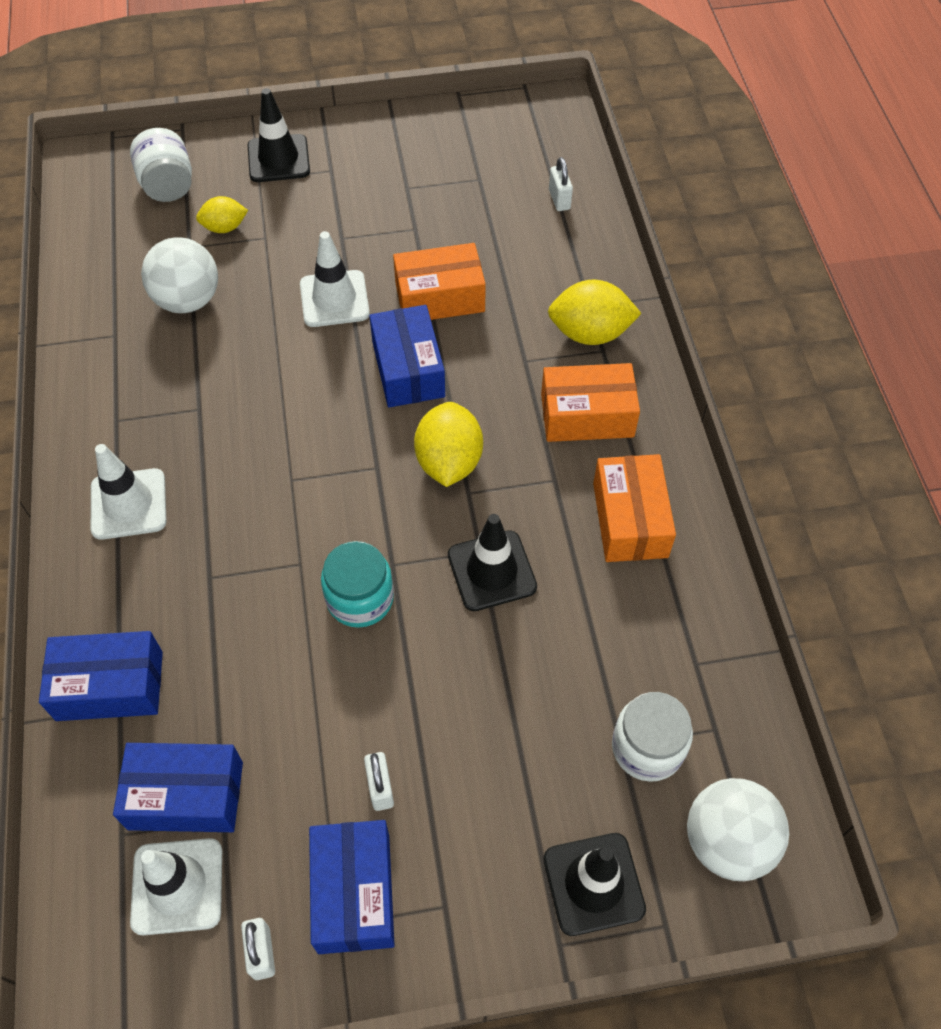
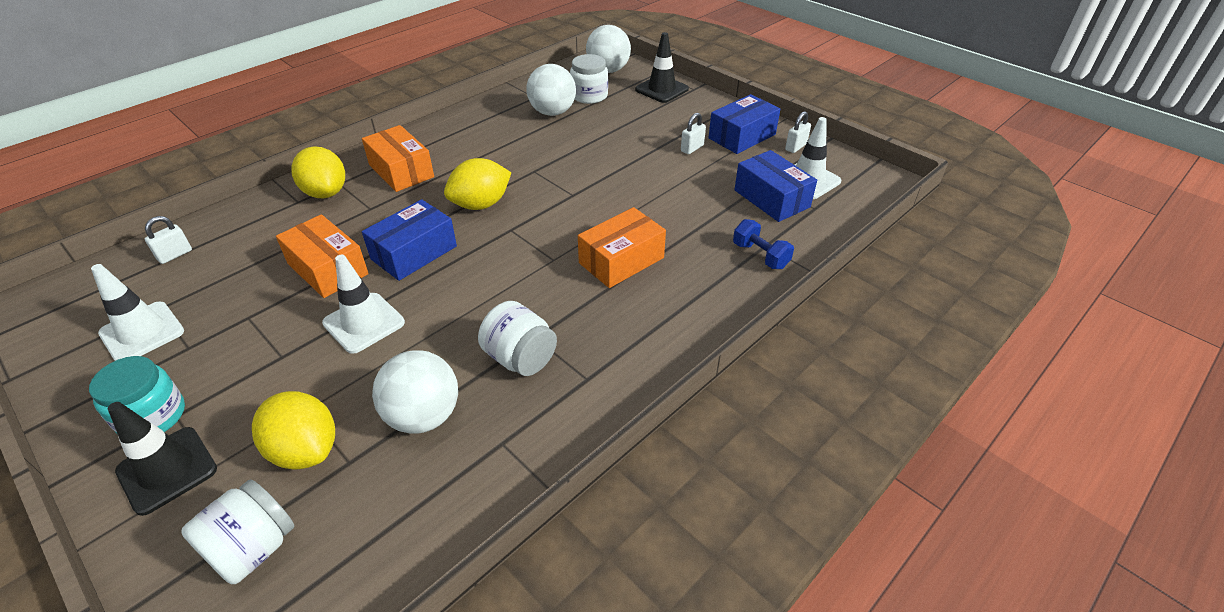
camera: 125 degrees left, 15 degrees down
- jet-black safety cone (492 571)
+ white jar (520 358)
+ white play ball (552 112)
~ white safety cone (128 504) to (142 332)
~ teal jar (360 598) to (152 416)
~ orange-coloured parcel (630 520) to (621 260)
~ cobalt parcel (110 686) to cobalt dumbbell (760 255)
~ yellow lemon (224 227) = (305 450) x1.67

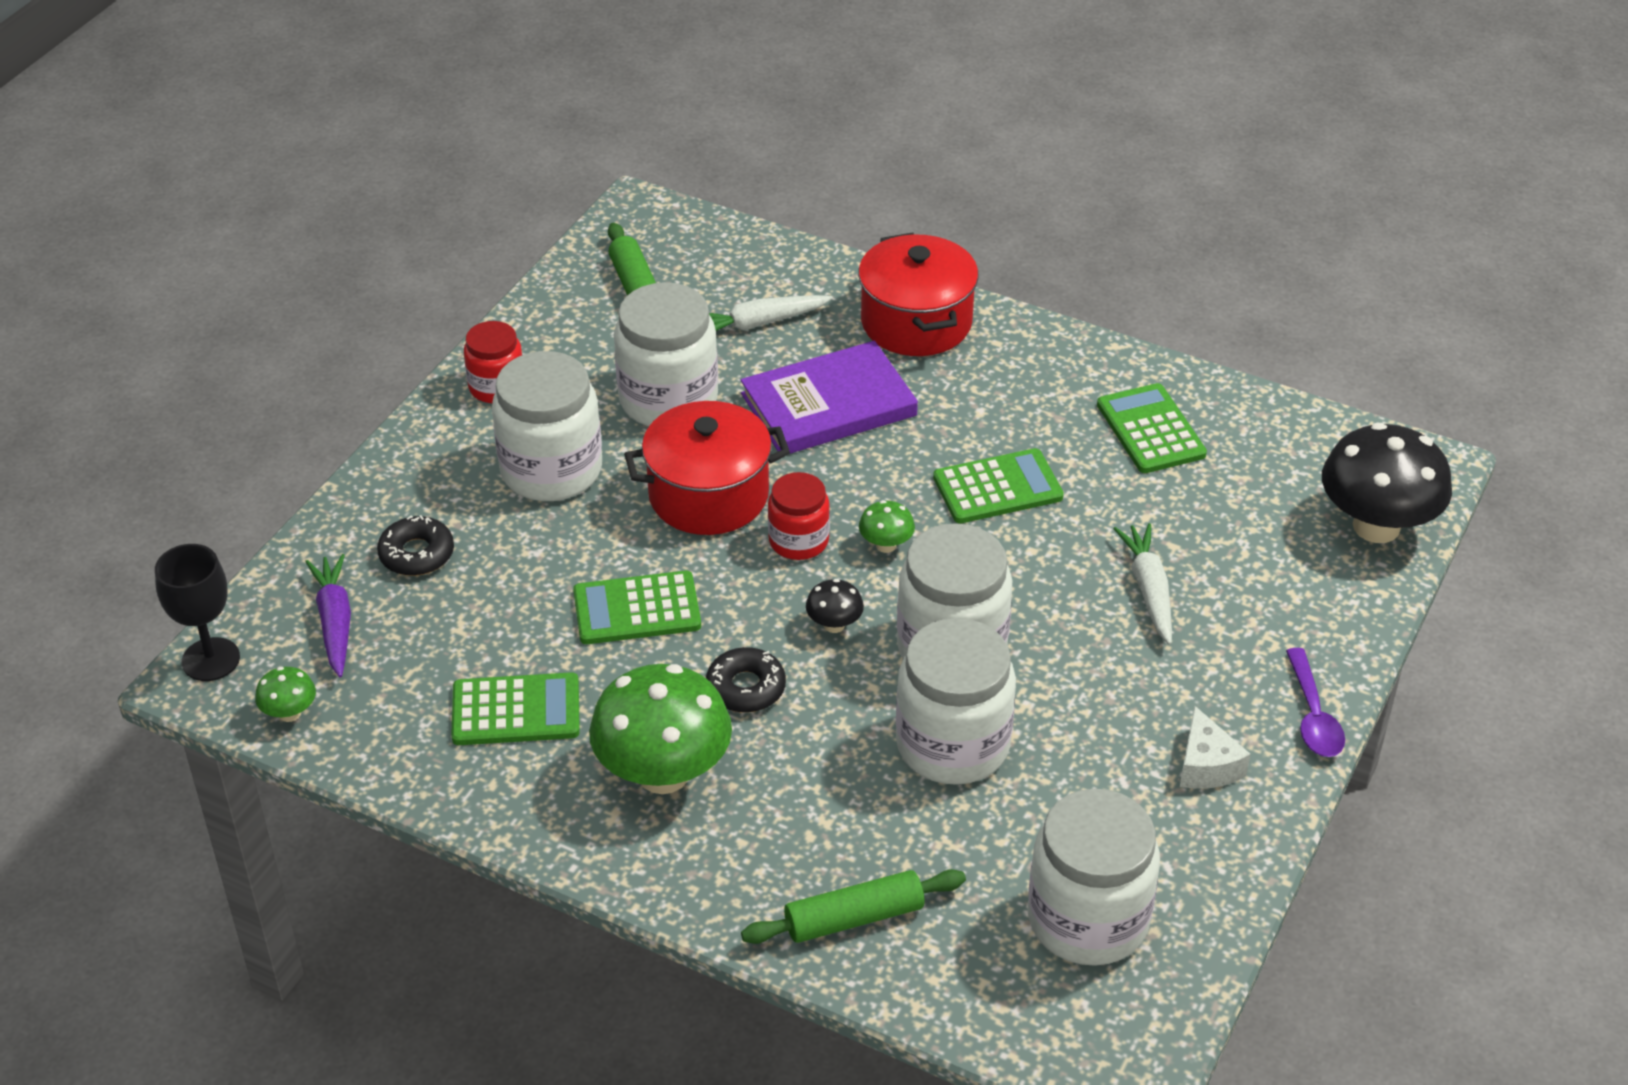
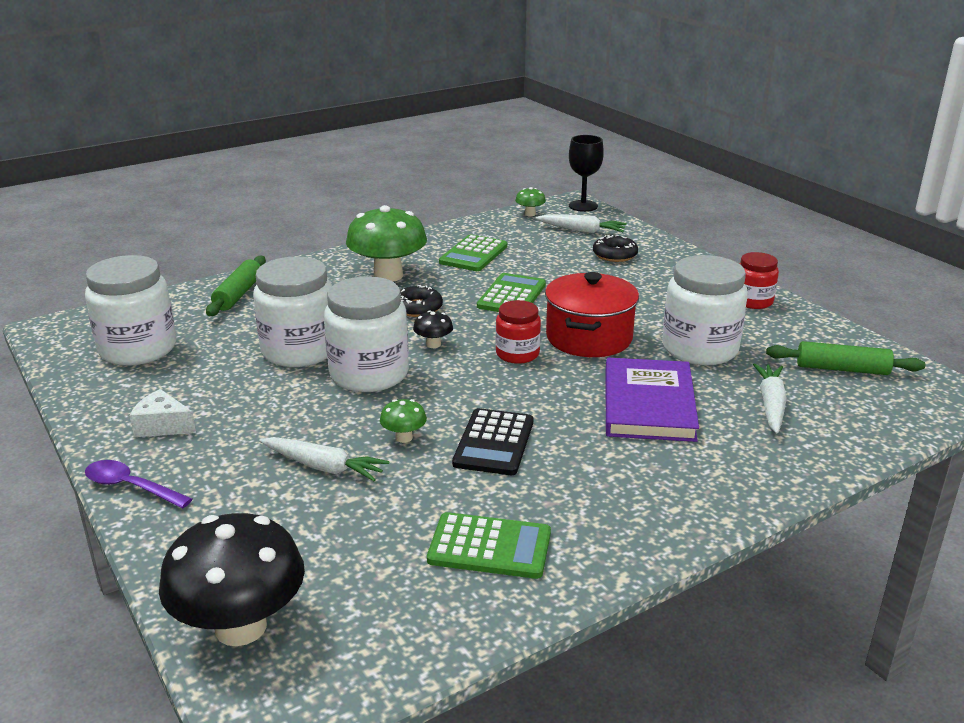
camera: 120 degrees right, 15 degrees down
- white jar (551 470)
- crimson stockpot (916 322)
~ emerald mushroom (886 545) to (404 437)
~ purple carrot (335 622) to white carrot (582 231)
~ emerald pocket calculator (997 487) to jet-black pocket calculator (494 443)

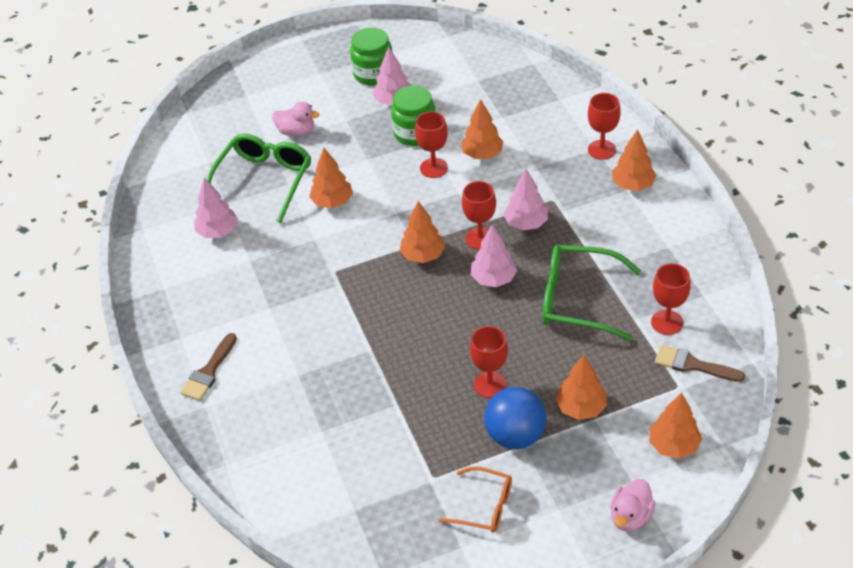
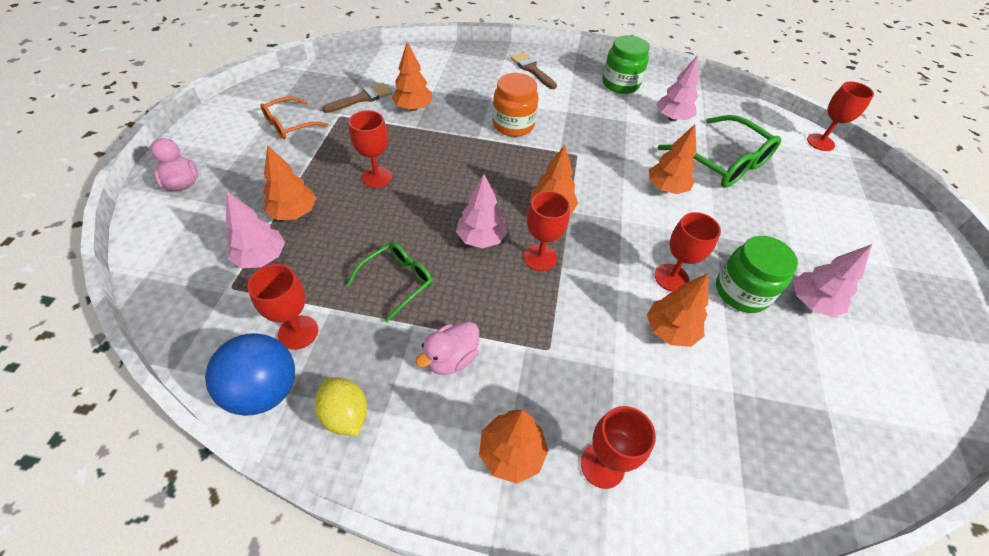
camera: 115 degrees right, 5 degrees up
+ yellow lemon (345 415)
+ orange-coloured jar (513 125)
+ crimson chalice (820 142)
~ pink toy duck (296 132) to (451 358)
~ emerald jar (373 74) to (620 84)
~ cobalt play ball (515 435) to (264 390)
~ pink tree (526 223) to (261 257)
~ orange-coloured tree (673 445) to (413 108)
~ dark brown paint brush (693 365) to (361 98)
~ emerald spectacles (578 300) = (397 281) x0.59

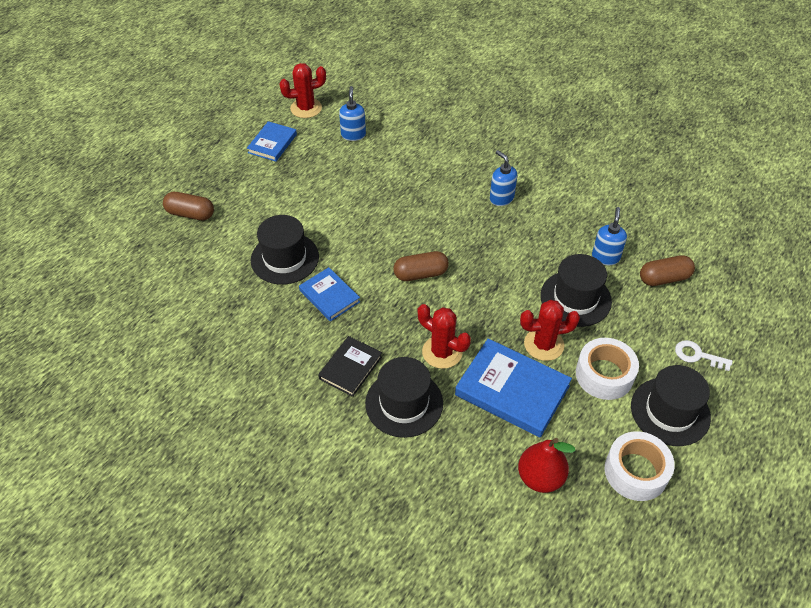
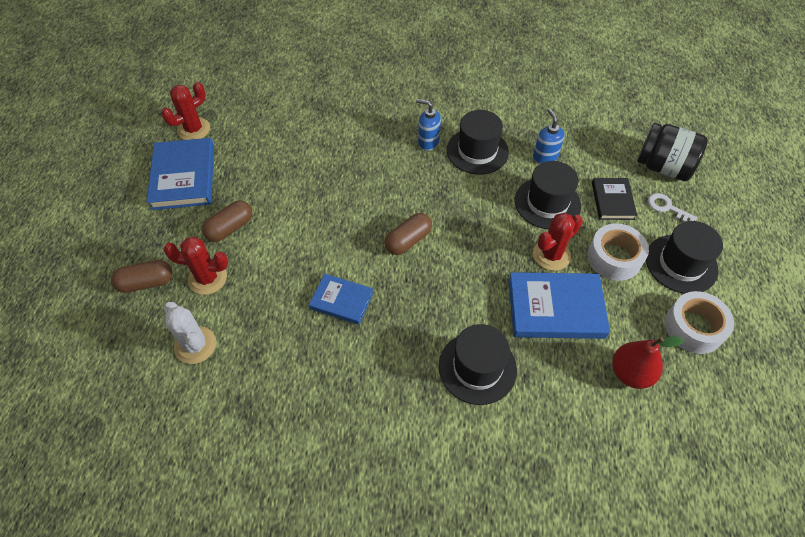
camera: 30 degrees left, 5 degrees up
- cobalt soap pump (353 135)
+ white cactus (195 345)
+ jet-black jar (663 167)
~ jet-black tall hat (285 258) to (477 151)
~ jet-black hardcover (350 368) to (612 201)
~ crimson cactus (442 352) to (207 278)
~ dark brown pill (664 278) to (230 228)
~ white door key (697 355) = (667 207) 45 degrees clockwise
~ cobalt hardcover (272 143) = (184 177) x1.68

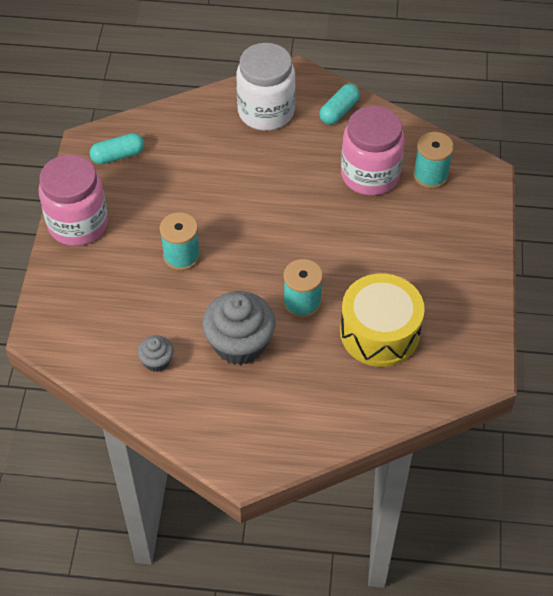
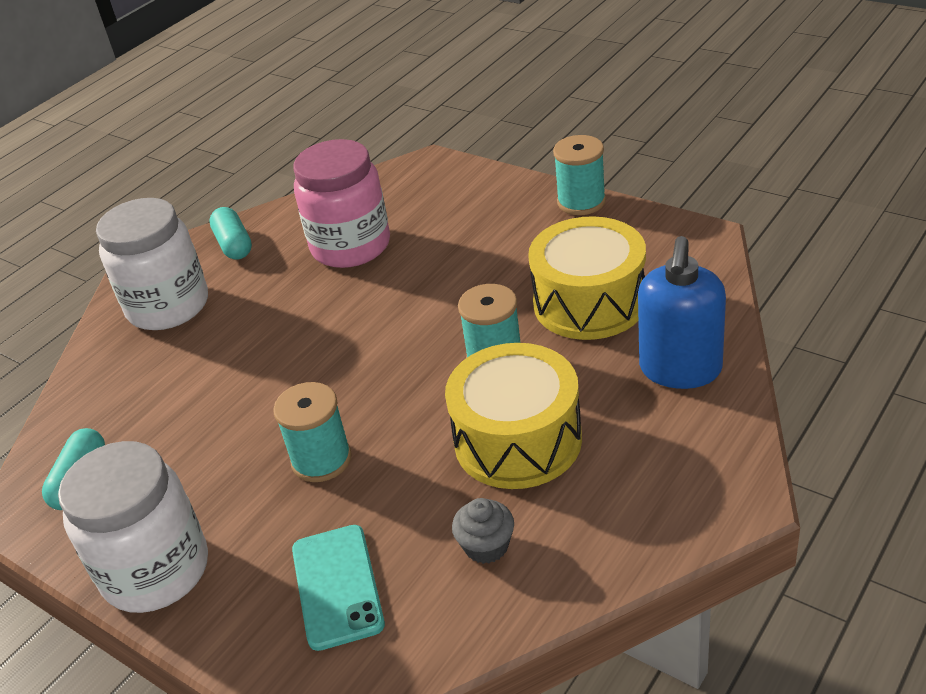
camera: 55 degrees left, 15 degrees down
+ teal mobile phone (337 586)
+ cobalt soap pump (680 369)
~ teal spool (430 175) to (581 202)
~ grey cupcake (239 343) to yellow toy drum (517 440)
~ pink jar (78 224) to white jar (156 571)

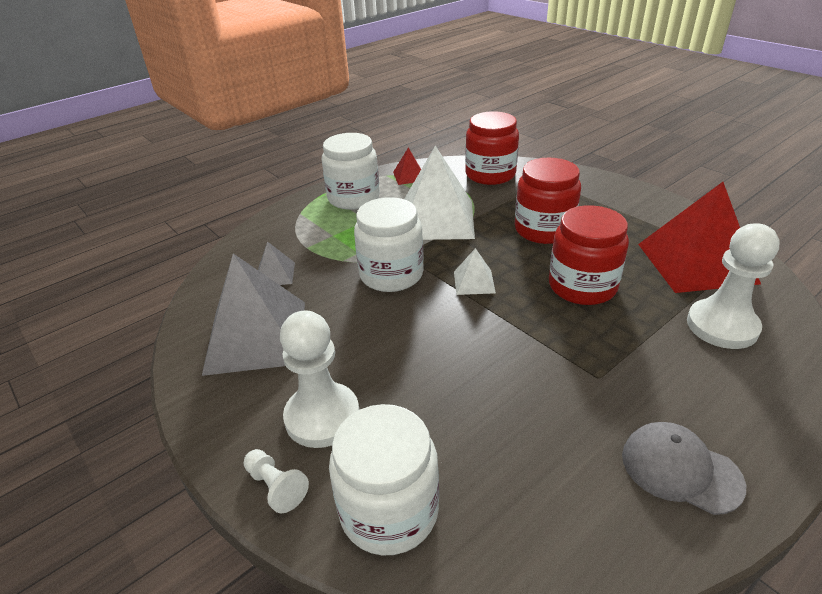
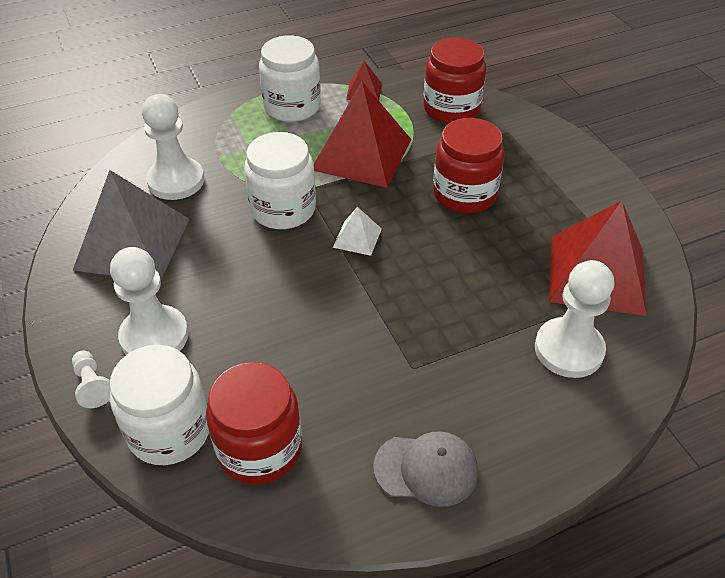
camera: 15 degrees right, 10 degrees up
~ crimson jar (582 286) to (259 448)
~ grey solid pyramid (275 274) to white pawn (176 181)
~ white solid pyramid (436 219) to crimson solid pyramid (361 154)
~ grey baseball cap (680 469) = (426 469) 135 degrees clockwise

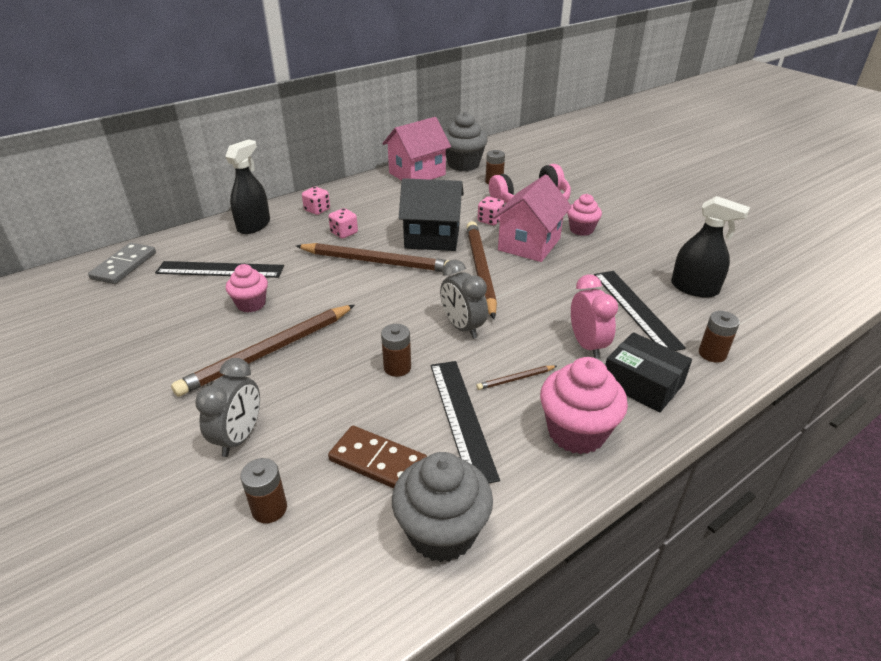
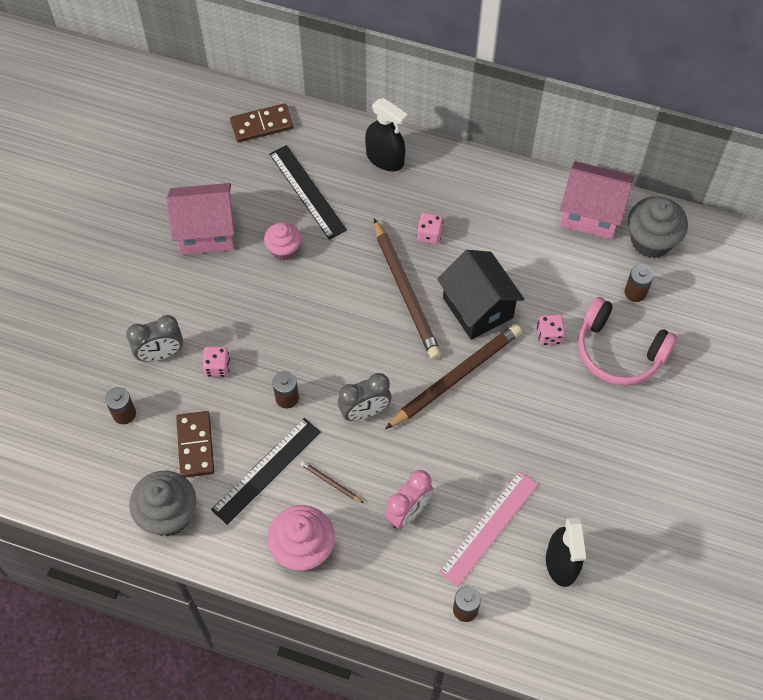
camera: 55 degrees right, 25 degrees up
- dark brown lead pencil (268 352)
- pink cupcake (581 230)
- jet-black parcel (642 383)
~ pink die (317 210) to (217 367)
~ pink house (529 244) to (206 232)
~ grey domino (124 266) to dark brown domino (262 125)
~ jet-black ruler (635 309) to pink ruler (488 527)
~ jet-black sprayer (254 225) = (385 158) 45 degrees clockwise
~ grey bedside clock (462 327) = (364 412) 135 degrees counterclockwise

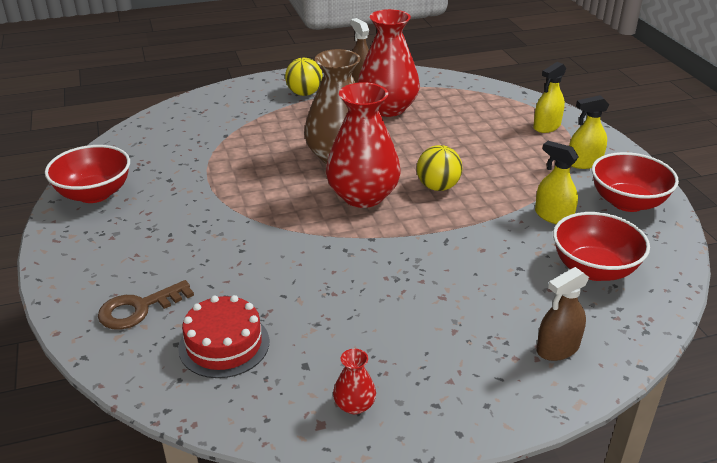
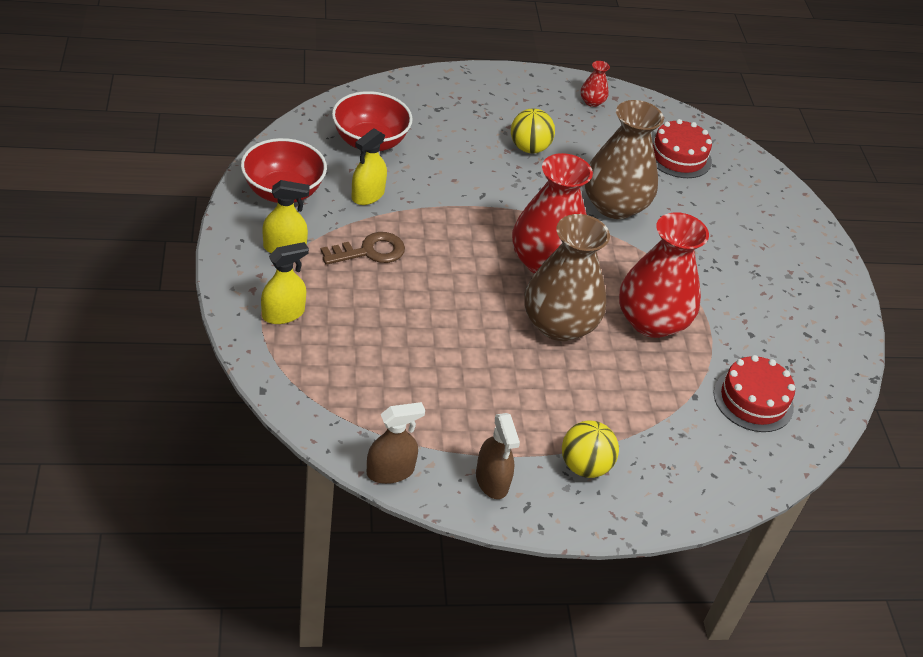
camera: 175 degrees left, 10 degrees up
- crimson bowl (94 194)
+ dark brown vase (614 205)
+ crimson cake (753 400)
~ dark brown door key (138 309) to (370 251)
~ crimson vase (387 108) to (651 321)
~ yellow play ball (438 187) to (529 148)
~ dark brown sprayer (557 348) to (390 471)
~ yellow sprayer (553 216) = (368 195) 75 degrees clockwise

